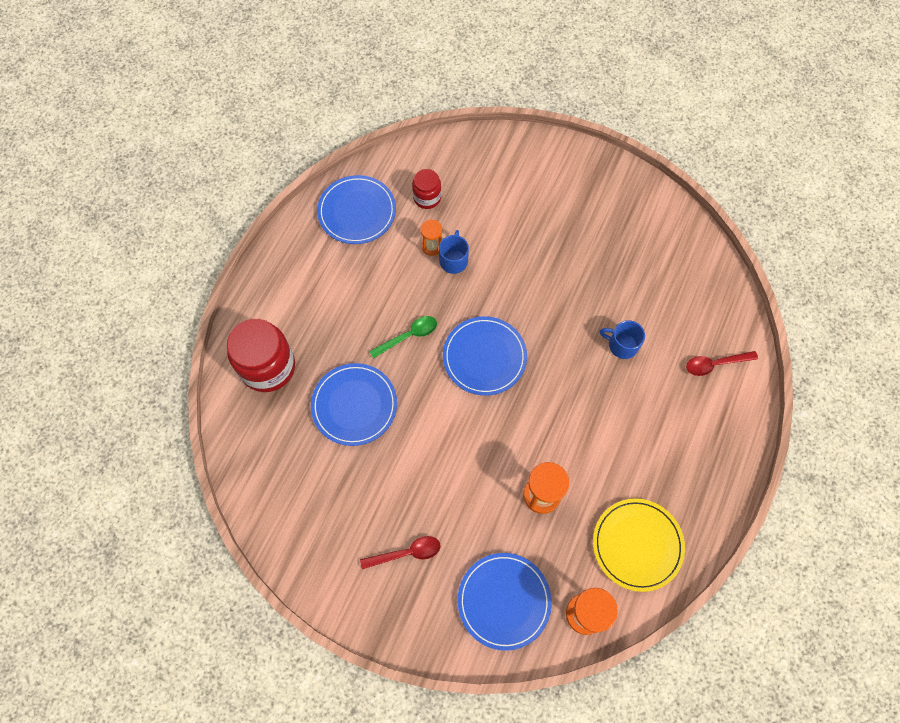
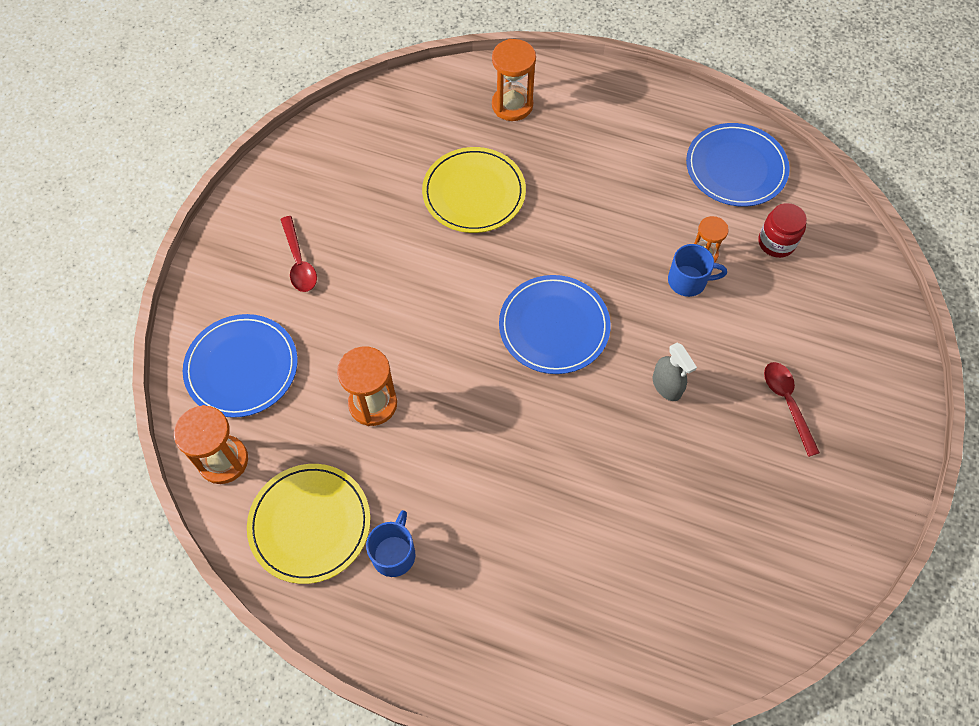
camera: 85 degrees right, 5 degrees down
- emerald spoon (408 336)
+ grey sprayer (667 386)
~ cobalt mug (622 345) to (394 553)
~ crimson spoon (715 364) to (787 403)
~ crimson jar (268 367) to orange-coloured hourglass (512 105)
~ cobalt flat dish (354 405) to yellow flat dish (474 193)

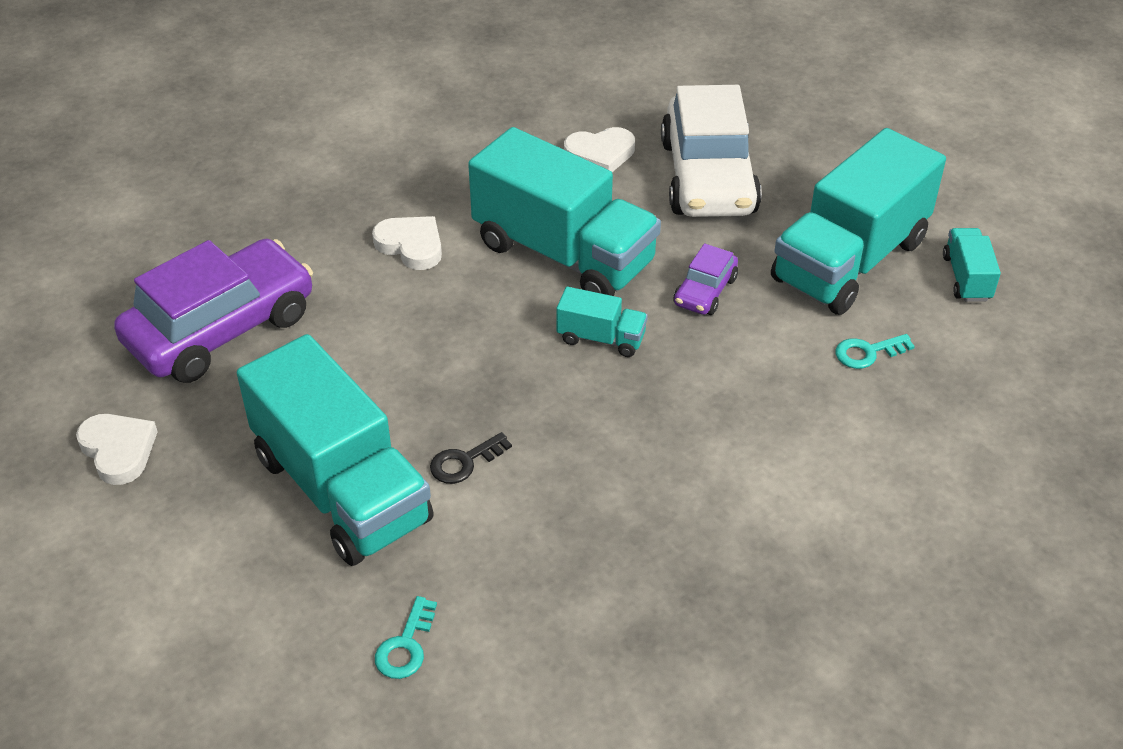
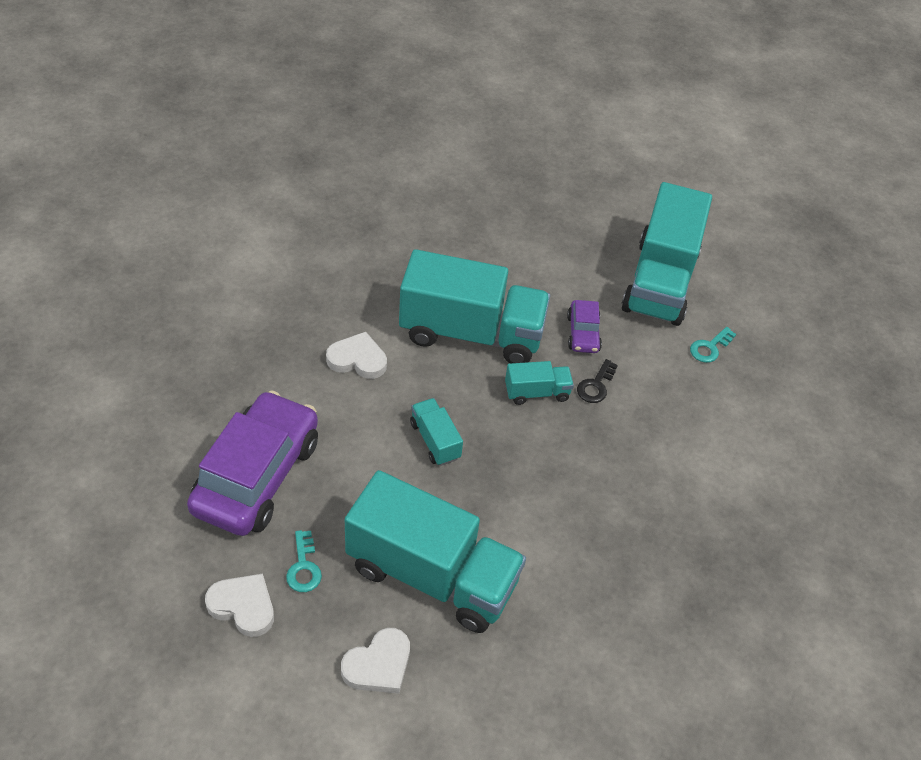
camera: 30 degrees left, 5 degrees up
- white toy car (708 177)
~ teal door key (406 646) to (303 567)
~ jet-black door key (464 462) to (596 385)
~ white heart (600 154) to (378 665)
~ teal truck (966 278) to (435 440)

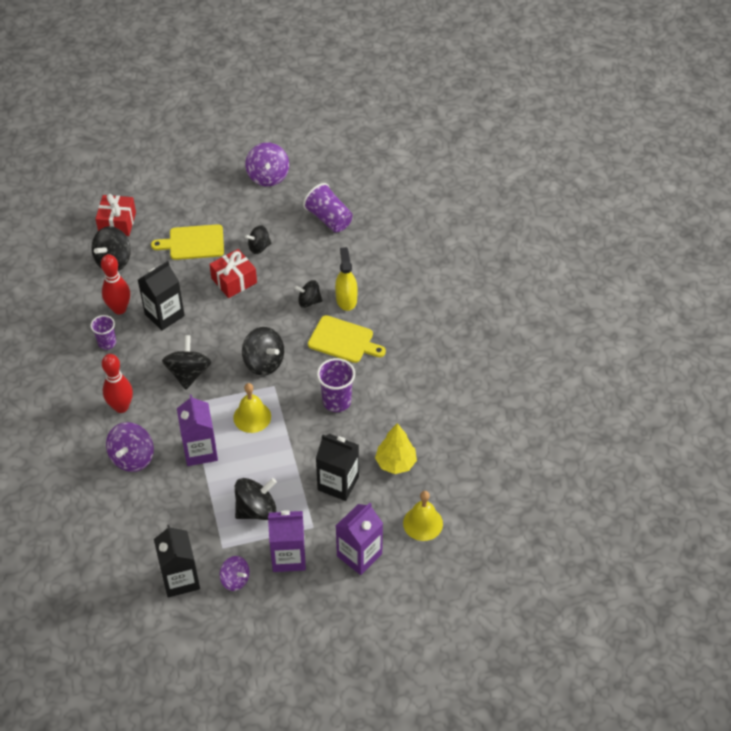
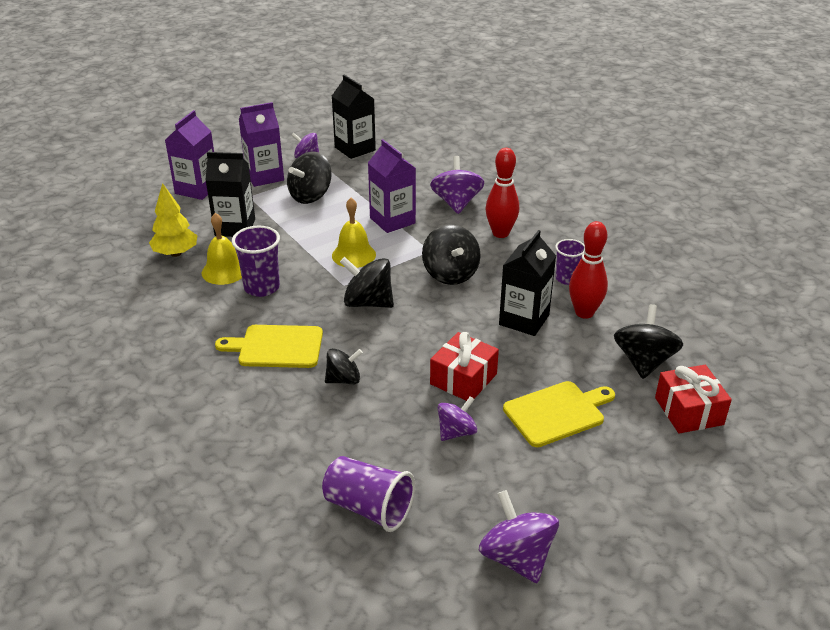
camera: 160 degrees right, 15 degrees down
- yellow sprayer (346 299)
~ yellow hand bell (423 523) to (224 271)
~ jet-black whirligig (259 247) to purple whirligig (456 432)

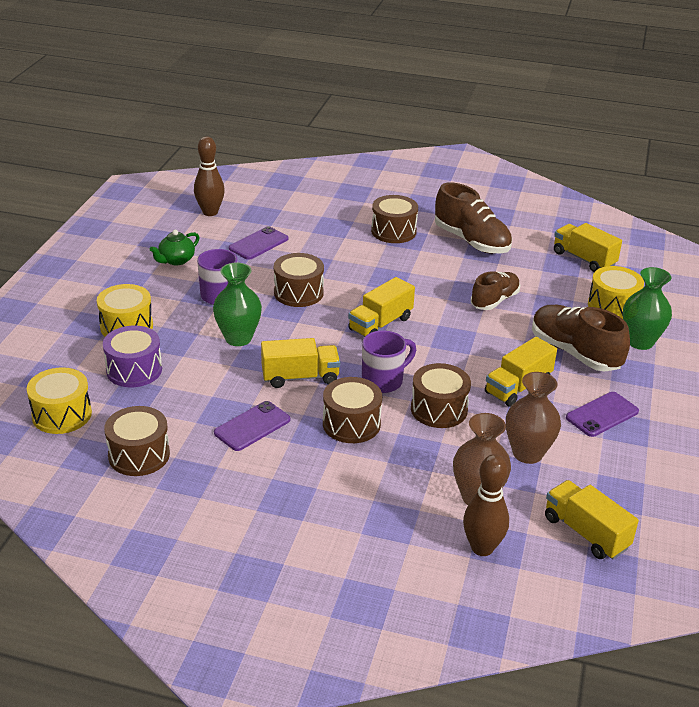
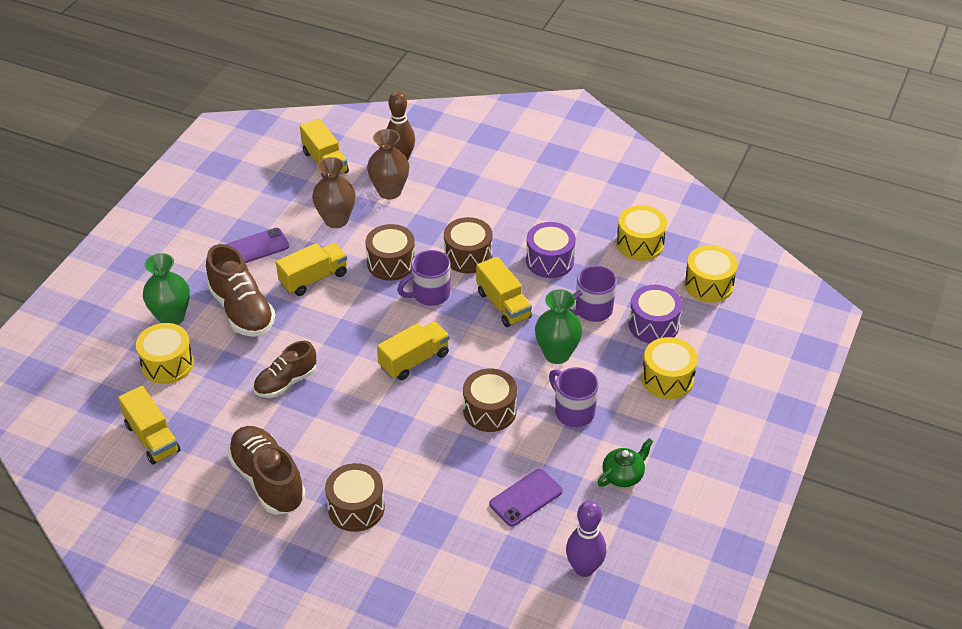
camera: 170 degrees left, 10 degrees up
+ purple mug (592 310)
~ purple mobile phone (252 426) to purple toy drum (550 261)
~ dark brown toy drum (139 455) to yellow toy drum (640 244)
~ dark brown bowling pin (210 212) to purple bowling pin (584 568)
~ yellow truck (300 377) = (503 305) 120 degrees counterclockwise

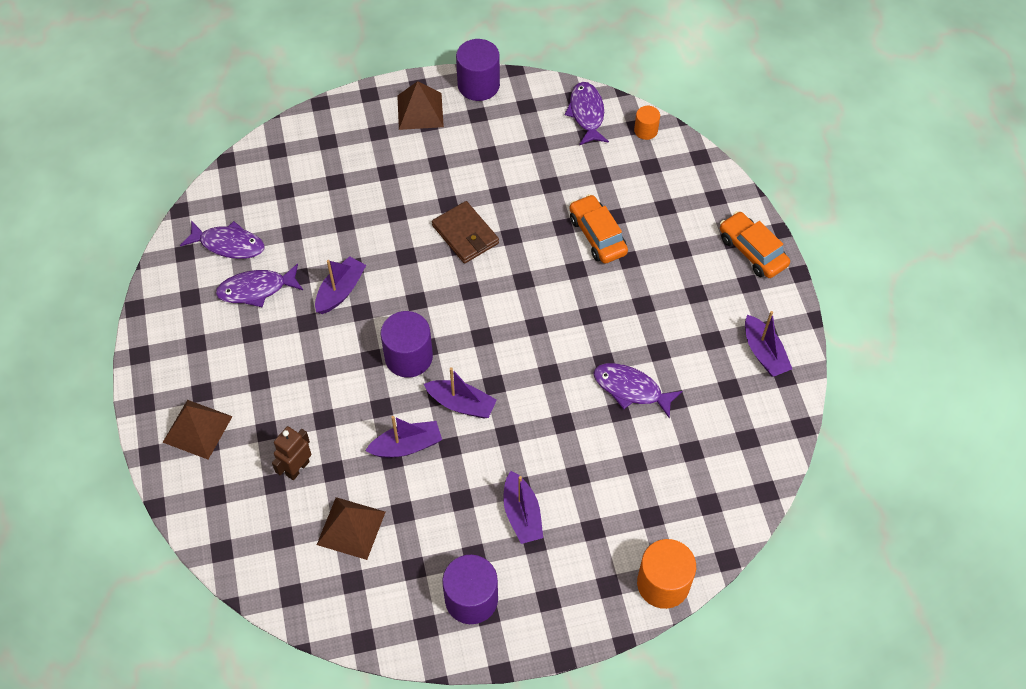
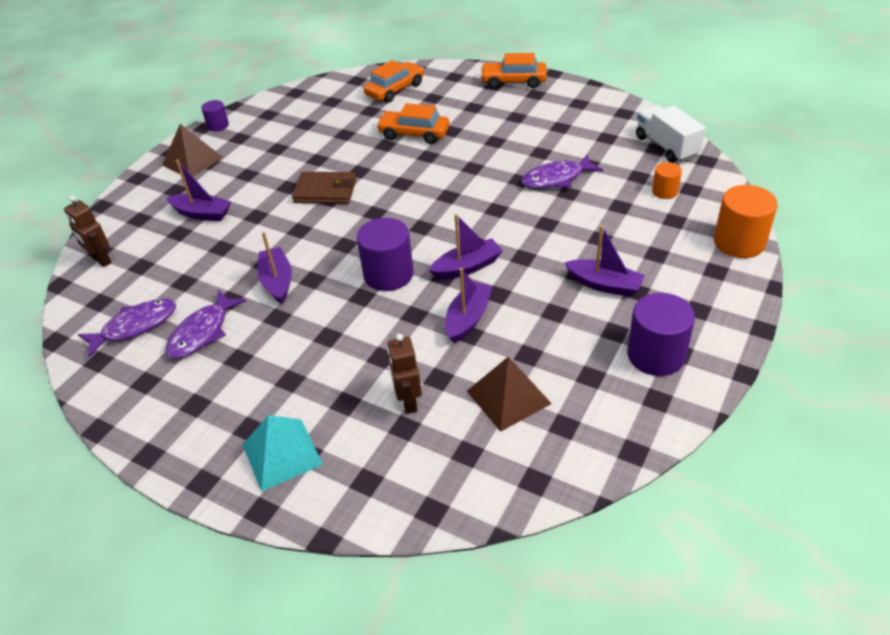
camera: 45 degrees left, 15 degrees down
- purple fish figure (587 113)
+ dark brown toy robot (101 260)
+ orange-coloured toy car (395 90)
+ white truck (666 147)
~ orange-coloured cylinder (646 130) to (664 191)
~ purple toy boat (764 353) to (202 214)
~ dark brown solid pyramid (197 429) to teal solid pyramid (282 454)
~ purple cylinder (478 85) = (218 125) x0.55

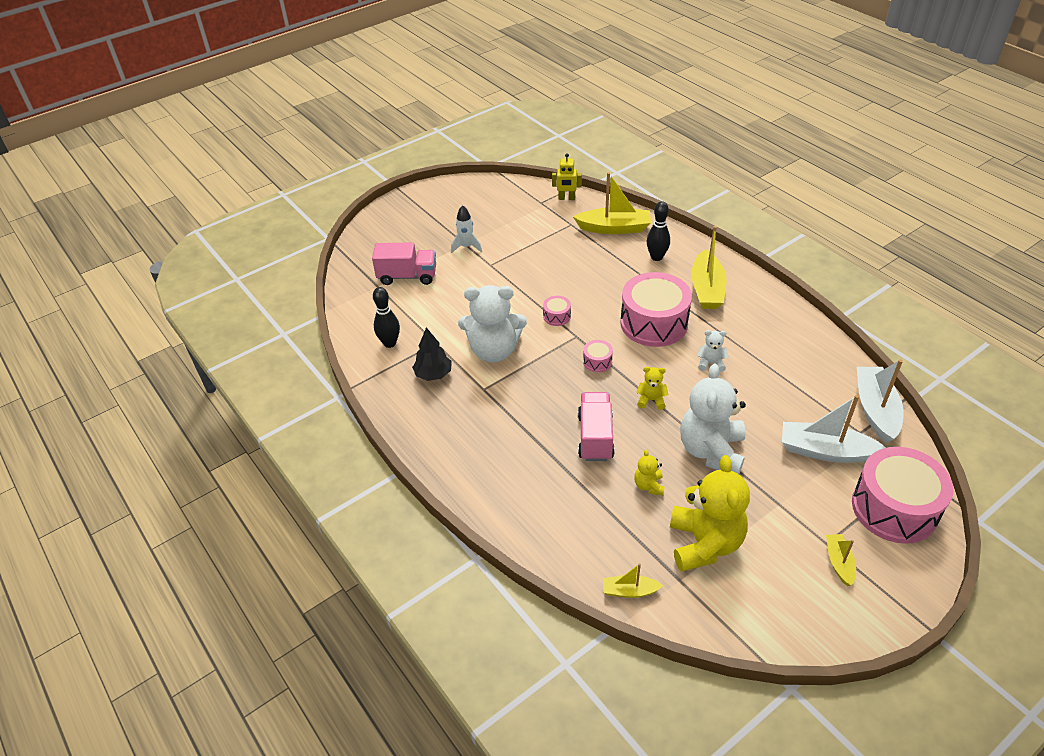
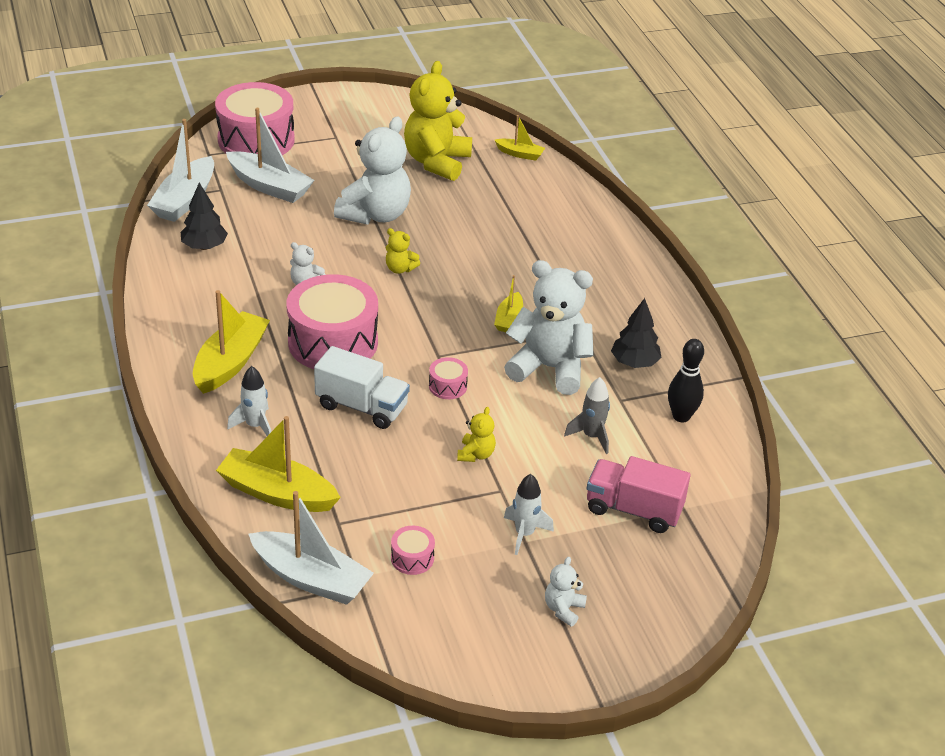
camera: 165 degrees left, 5 degrees down
- pink truck (595 437)
+ jet-black tree (204 246)
+ white truck (362 406)
+ white teddy bear (563 609)
+ grey toy rocket (591 436)
~ pink toy drum (597 361) to (412 558)
~ yellow teddy bear (649 486) to (476 454)
~ yellow toy boat (839 563) to (508 319)
~ yellow toy robot (566 198) to white toy boat (311 578)
~ jet-black bowling pin (656 257) to white toy rocket (255 426)

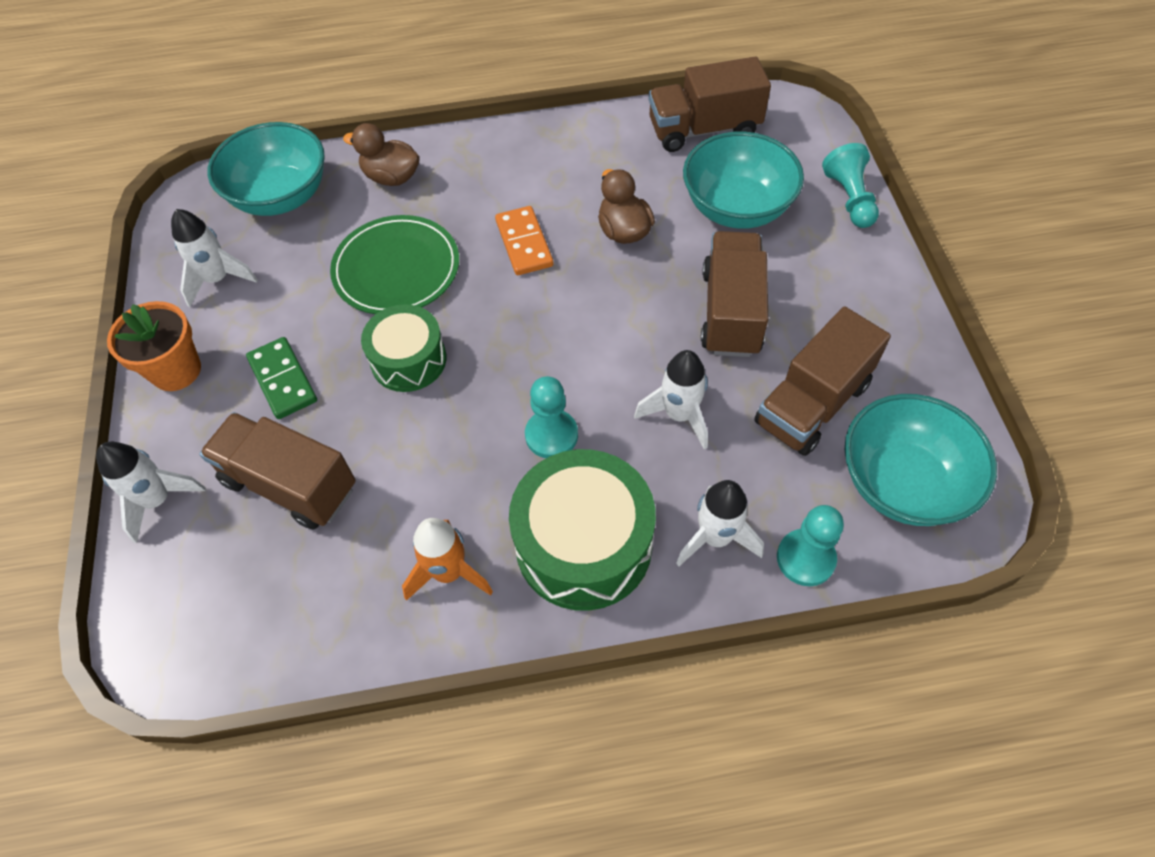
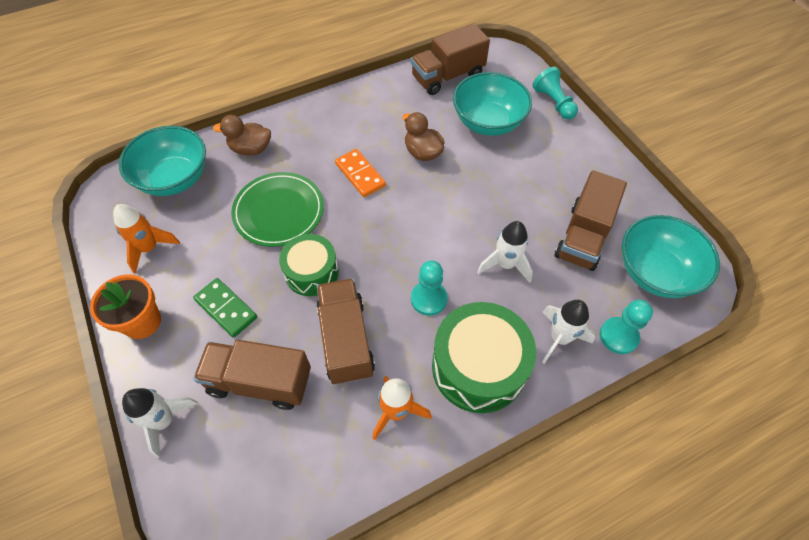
camera: 20 degrees left, 0 degrees up
~ dark brown truck (731 312) to (346 340)
~ white toy rocket (218 279) to orange-coloured toy rocket (149 248)

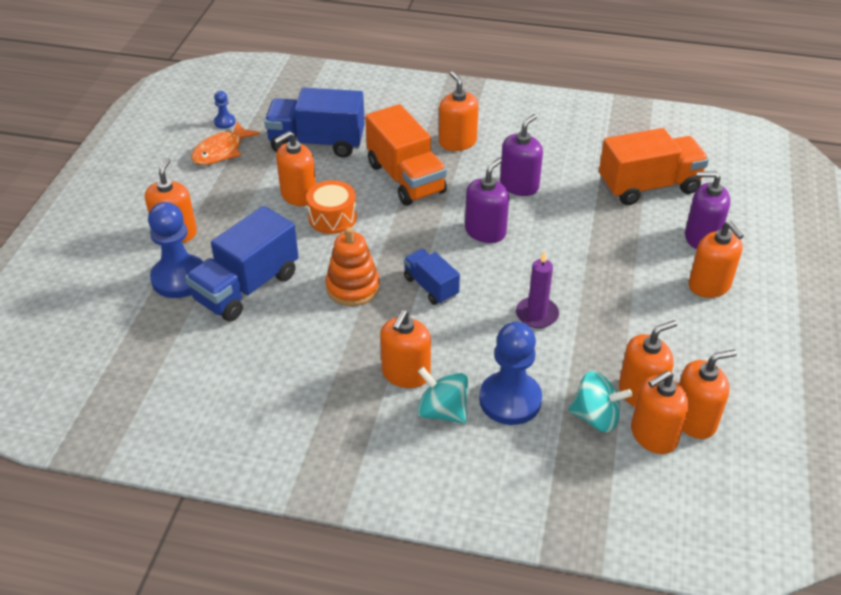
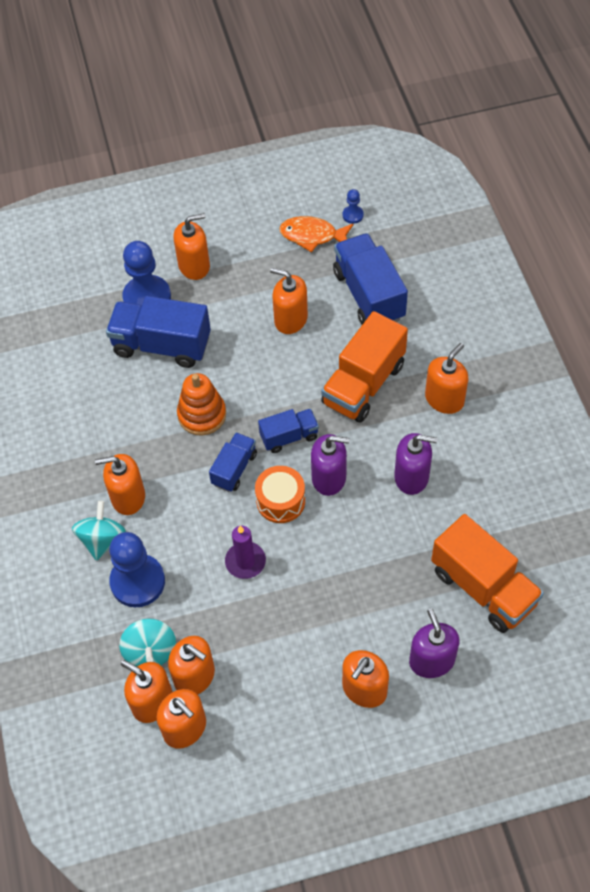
camera: 65 degrees right, 15 degrees up
+ cobalt truck (289 437)
~ orange-coloured toy drum (332 218) to (280 501)

